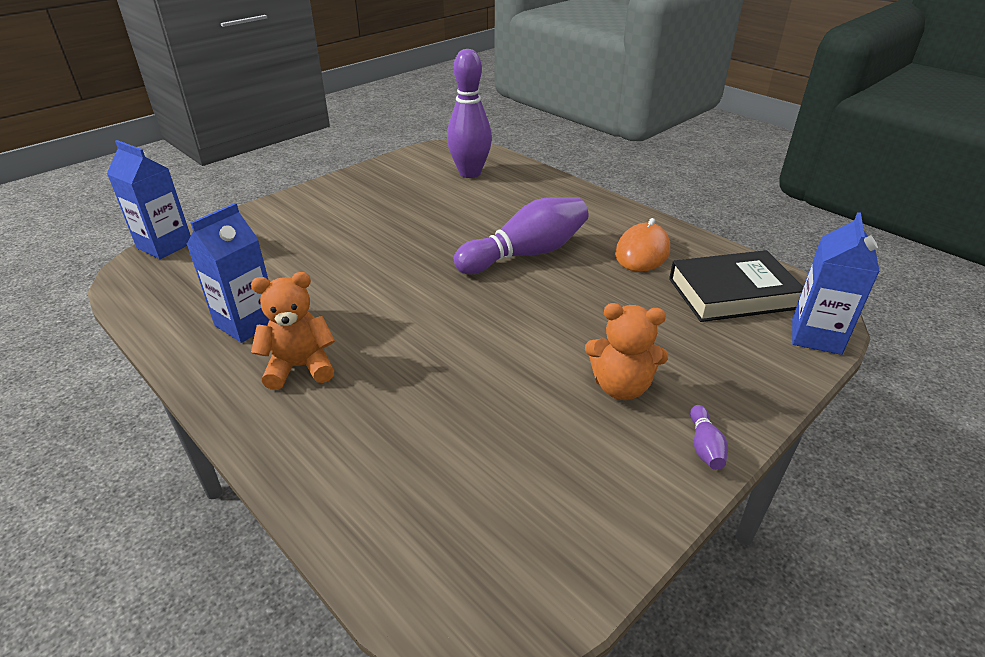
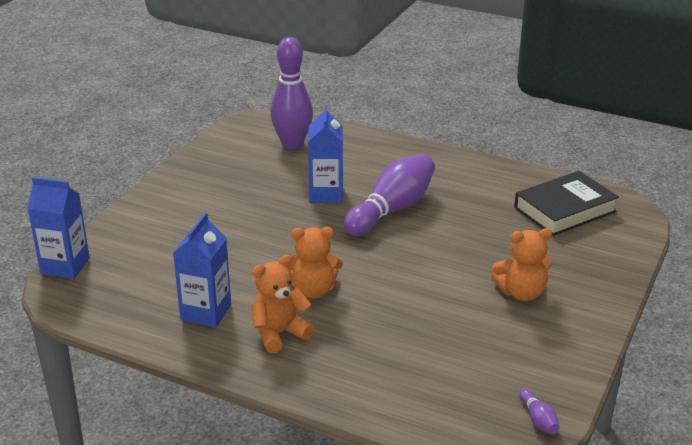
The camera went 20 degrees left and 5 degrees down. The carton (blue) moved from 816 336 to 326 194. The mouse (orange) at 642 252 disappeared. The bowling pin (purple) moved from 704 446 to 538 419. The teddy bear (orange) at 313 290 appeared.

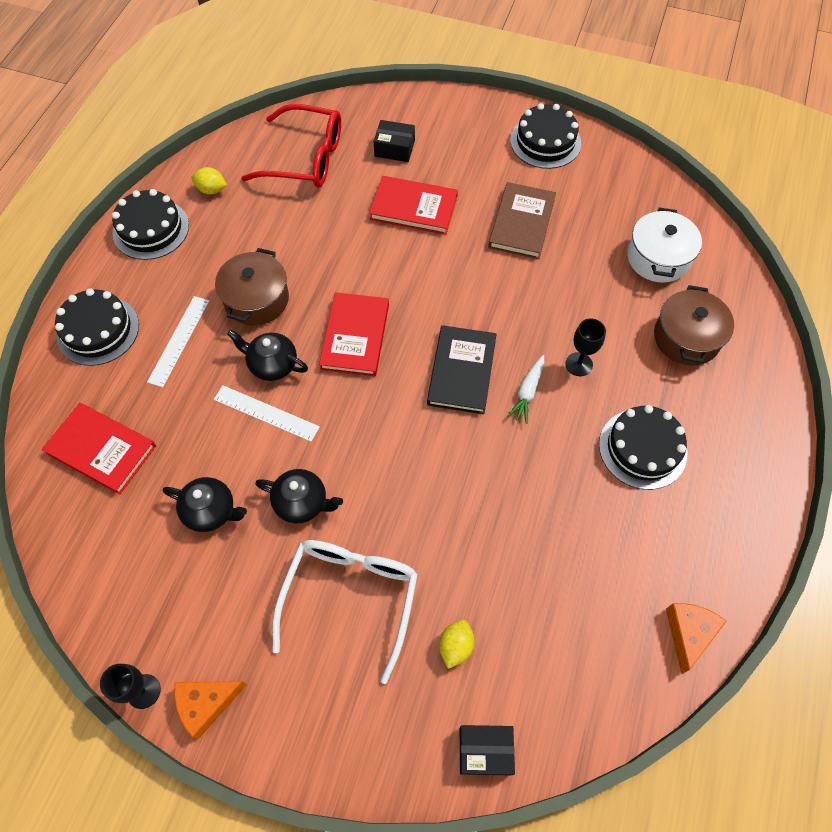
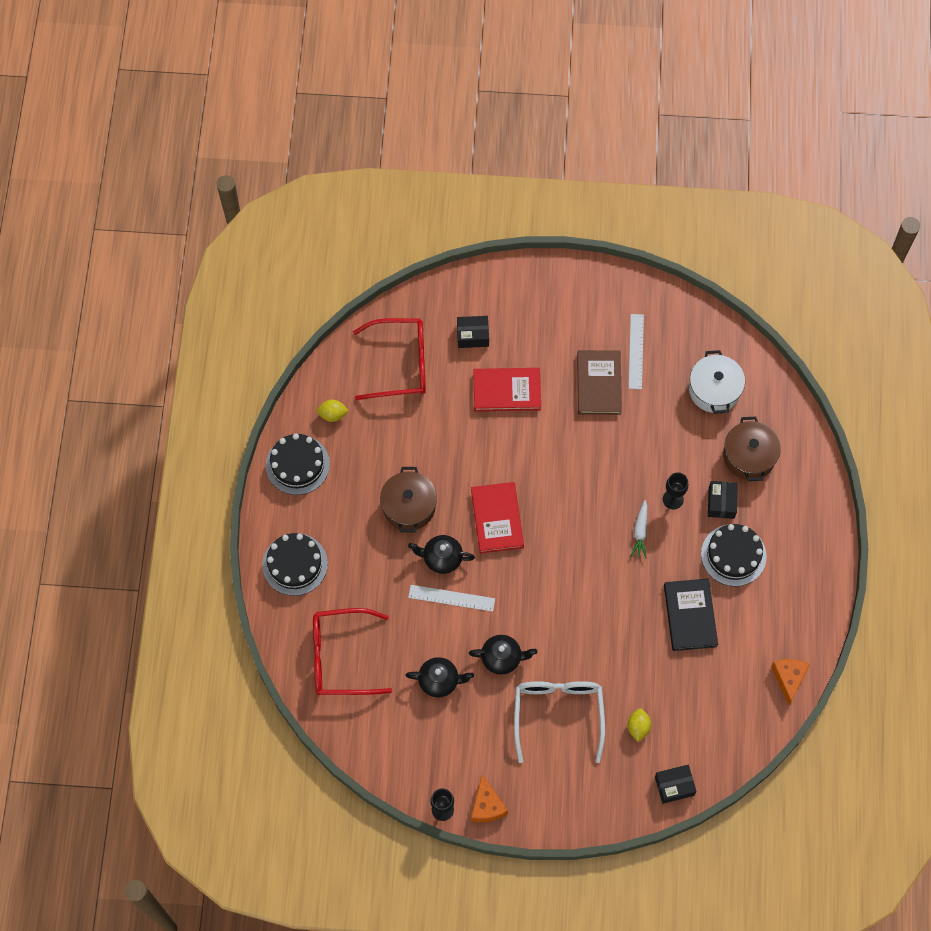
The camera went 15 degrees left and 5 degrees up. The cake (black) at 545 142 disappeared. The ruler (white) moved from 179 340 to 636 351. The book (black) moved from 462 371 to 690 615. The book (red) at 101 450 was replaced by the glasses (red) at 341 657. The cheese (orange) at 206 703 turned 60 degrees counterclockwise. The box (black) at 721 503 appeared.

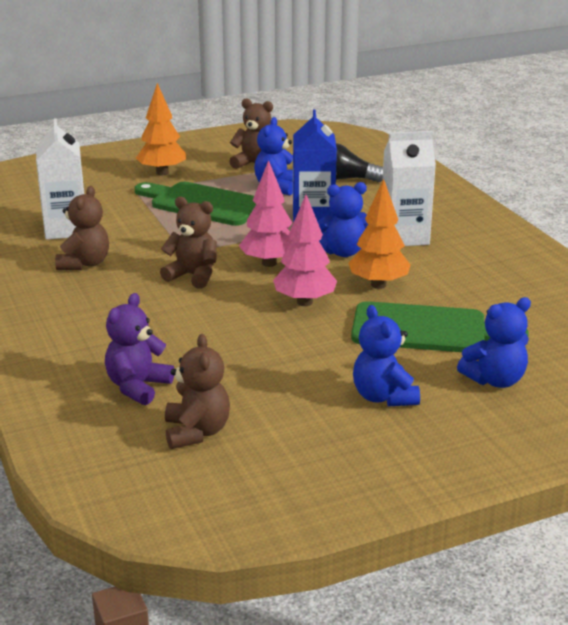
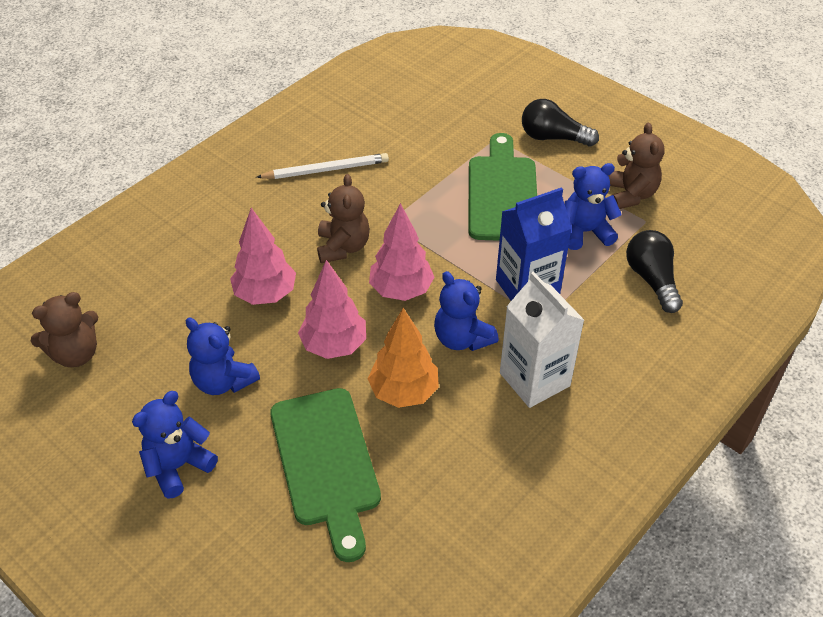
The camera went 65 degrees right and 20 degrees up. The tree (orange) at 162 173 was replaced by the light bulb (black) at 553 137. The carton (white) at 66 229 disappeared. The teddy bear (brown) at 84 264 was replaced by the pencil (white) at 325 170. The teddy bear (purple) at 138 387 disappeared. The teddy bear (blue) moved from 495 380 to 223 381. The tree (pink) at 265 294 appeared.

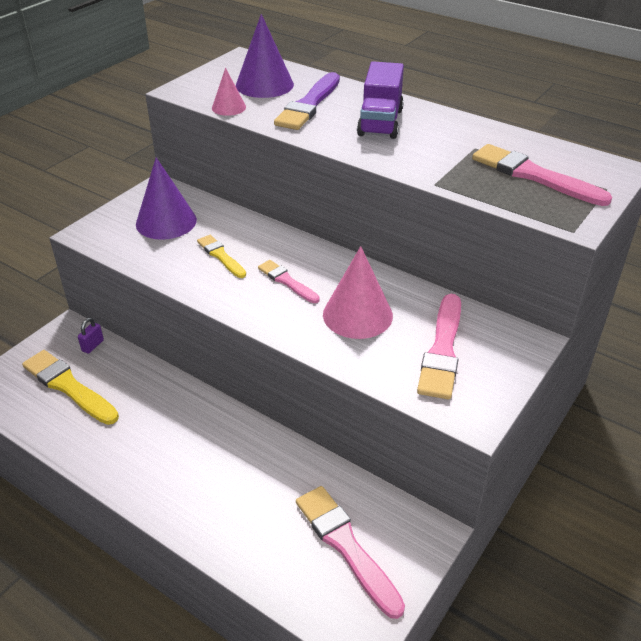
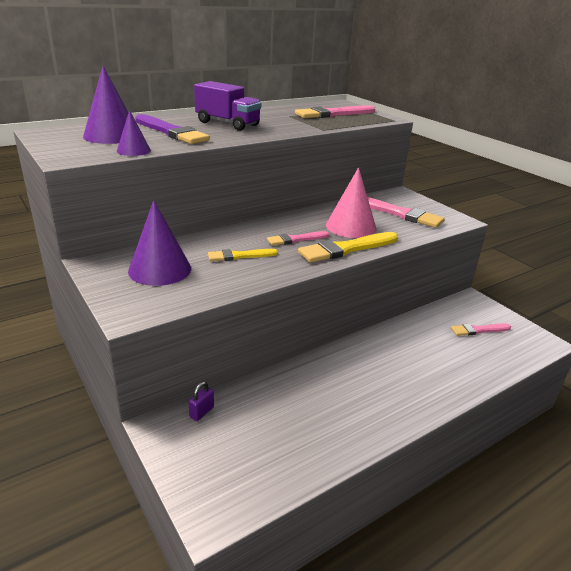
The camera went 70 degrees left and 10 degrees down. The cone (pink) at 228 107 became the cone (purple) at 133 150. The padlock (purple) at 93 345 turned 75 degrees clockwise. The brush (yellow) moved from 68 386 to 346 249. The brush (pink) at 346 546 changed to 0.59 times the size.

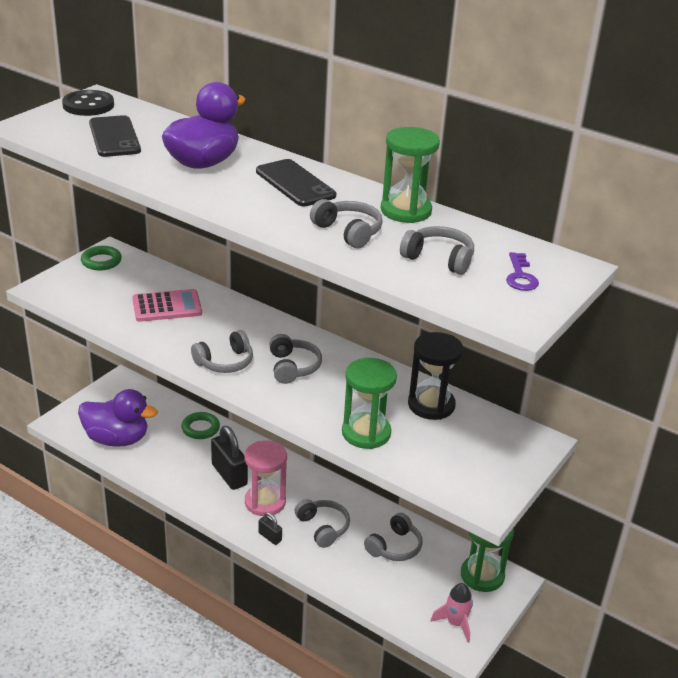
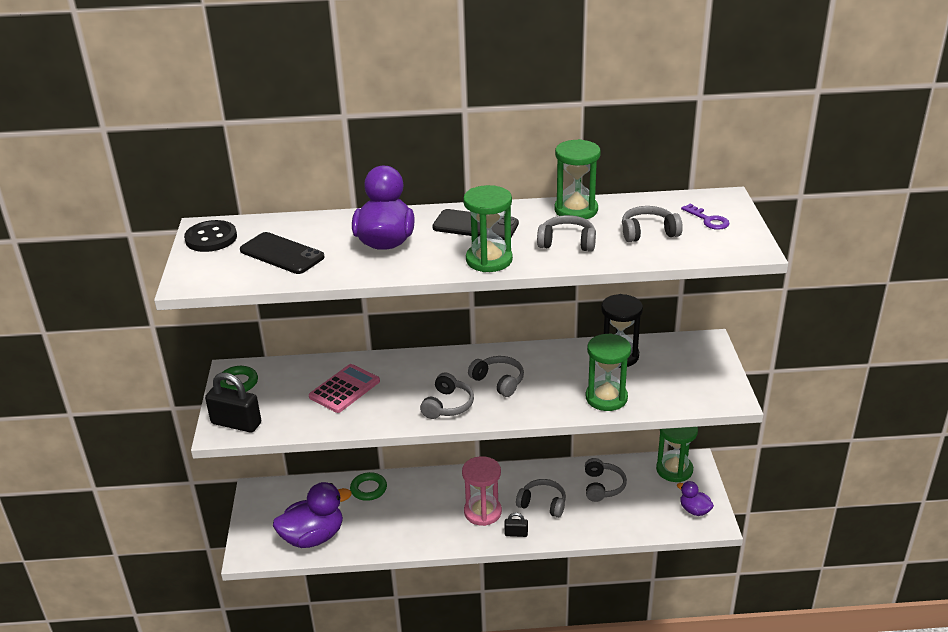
The camera went 35 degrees left and 0 degrees up. The padlock (black) moved from 229 475 to 236 423. The rocket (pink) at 455 623 was replaced by the duck (purple) at 694 510. The hourglass (green) at 489 260 appeared.

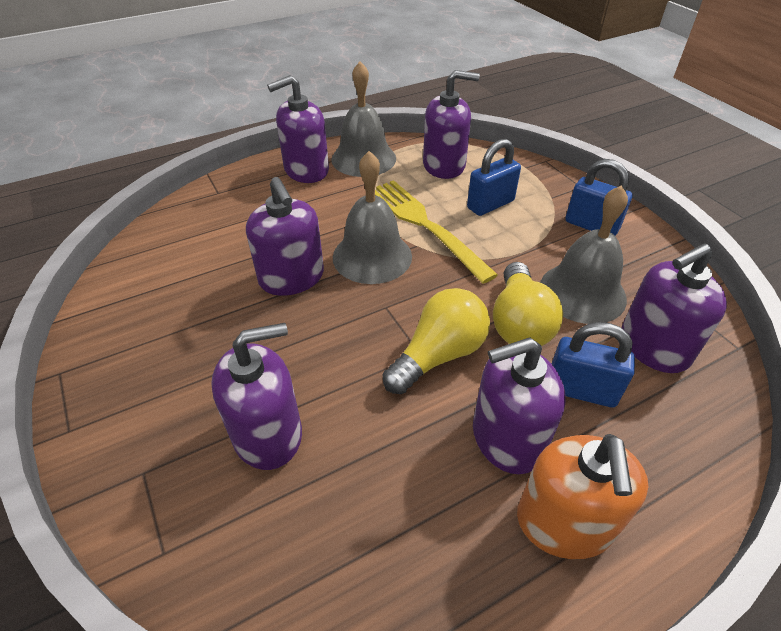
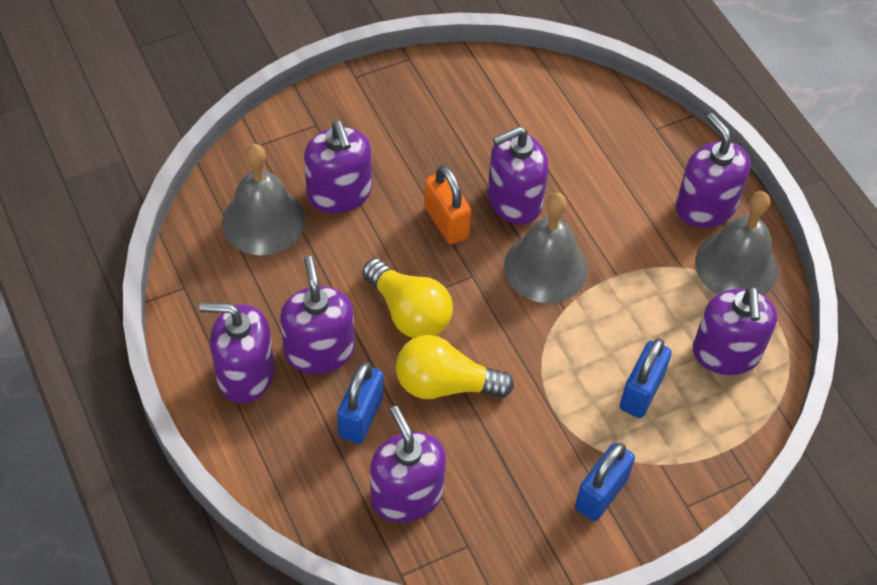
The camera went 90 degrees right and 10 degrees up. The padlock (blue) at 490 204 turned 60 degrees clockwise. The fork (yellow) at 424 225 disappeared. The bell (grey) moved from 582 292 to 263 221. The soap dispenser (orange) at 564 522 became the soap dispenser (purple) at 245 374. The padlock (orange) at 446 222 appeared.

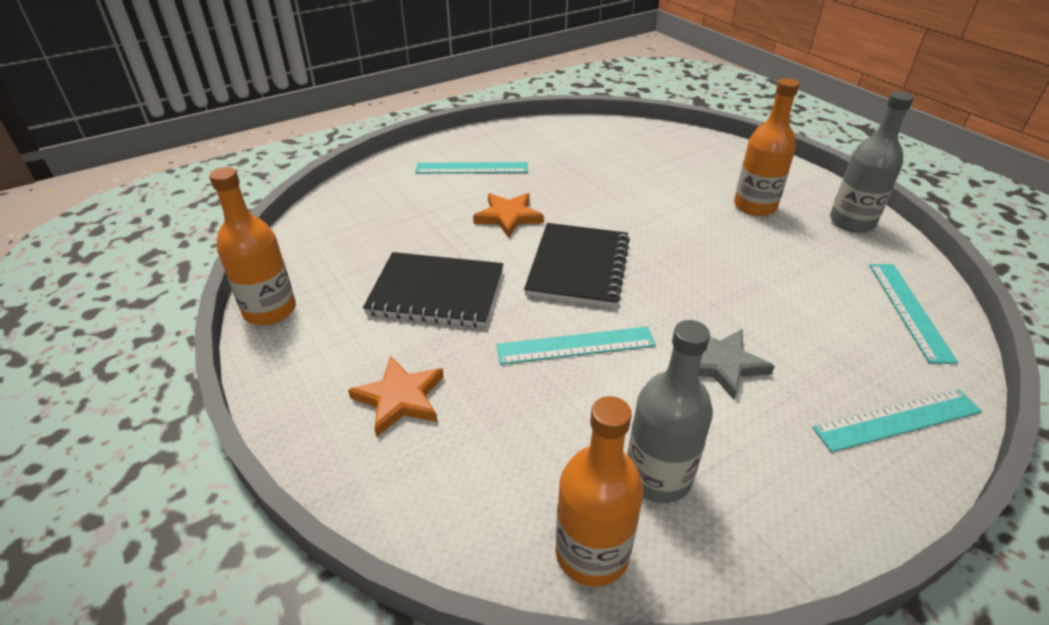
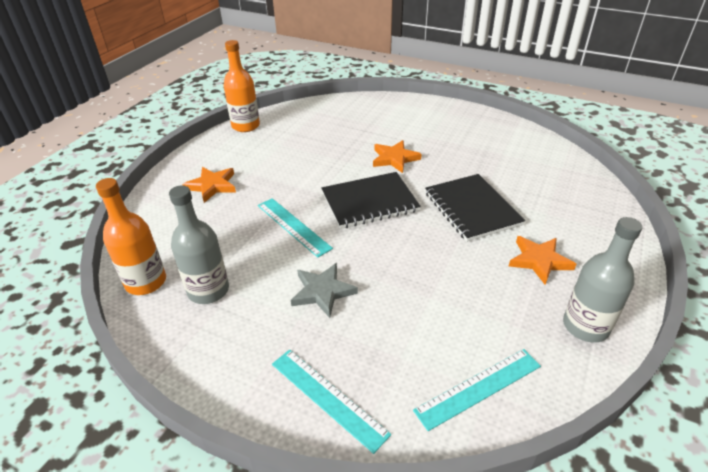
The camera went 60 degrees right and 0 degrees up. The bottle (orange) at 754 206 was replaced by the star (orange) at 539 260. The ruler (turquoise) at 472 168 disappeared. The notebook (black) moved from 436 292 to 472 209.

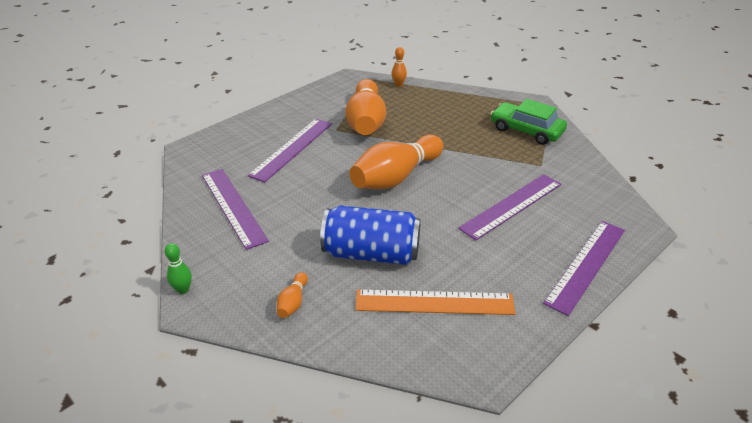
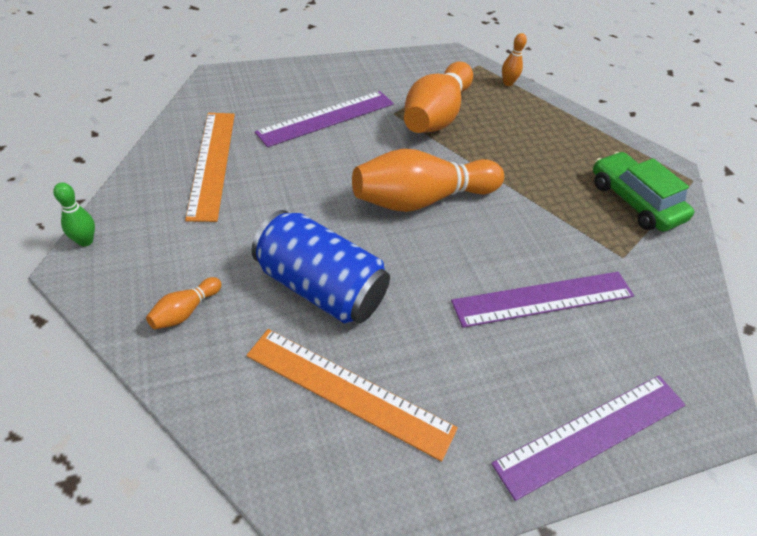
The camera went 20 degrees right and 10 degrees up. The ruler (purple) at 233 207 became the ruler (orange) at 212 163.

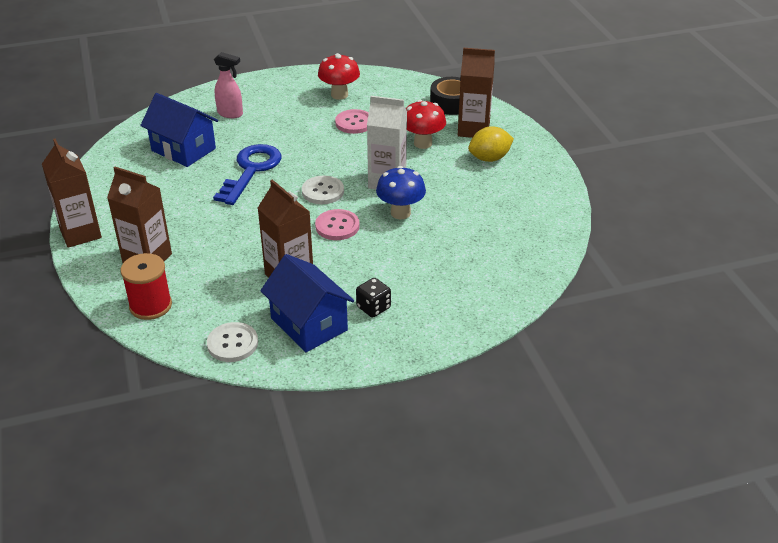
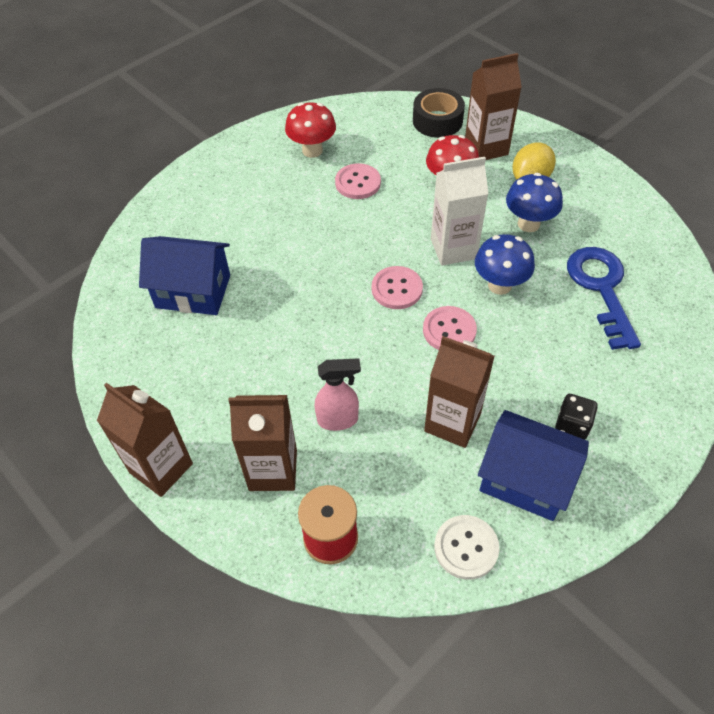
The camera went 25 degrees left and 15 degrees up. The spray bottle (pink) moved from 230 114 to 338 420. The key (blue) moved from 251 170 to 601 289. The button (white) at 323 191 became the button (pink) at 397 289. The mushroom (blue) at 528 224 appeared.

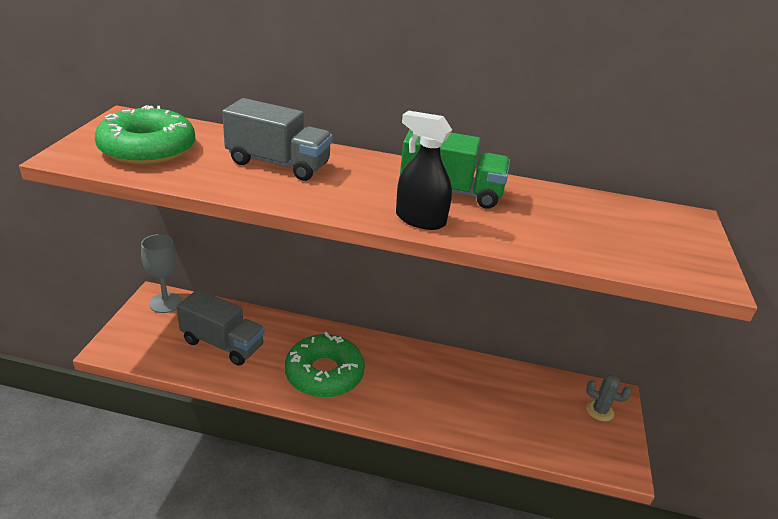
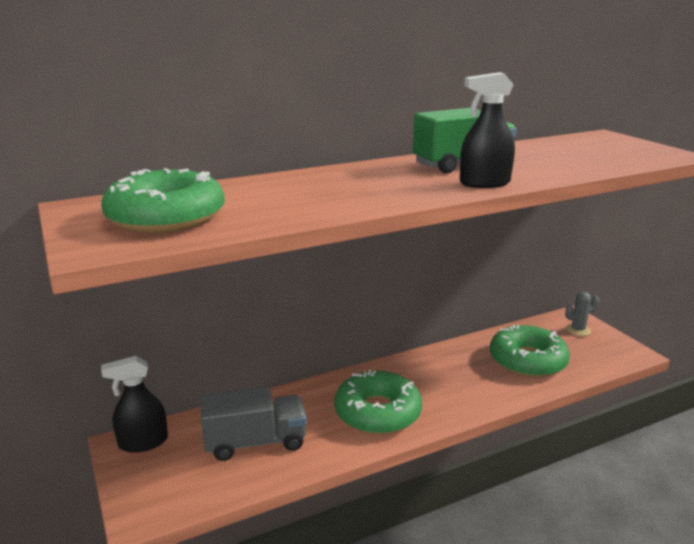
The camera went 35 degrees left and 10 degrees down. The truck (grey) at 278 164 disappeared. The goblet (grey) at 166 303 was replaced by the spray bottle (black) at 143 442. The donut (green) at 527 361 appeared.

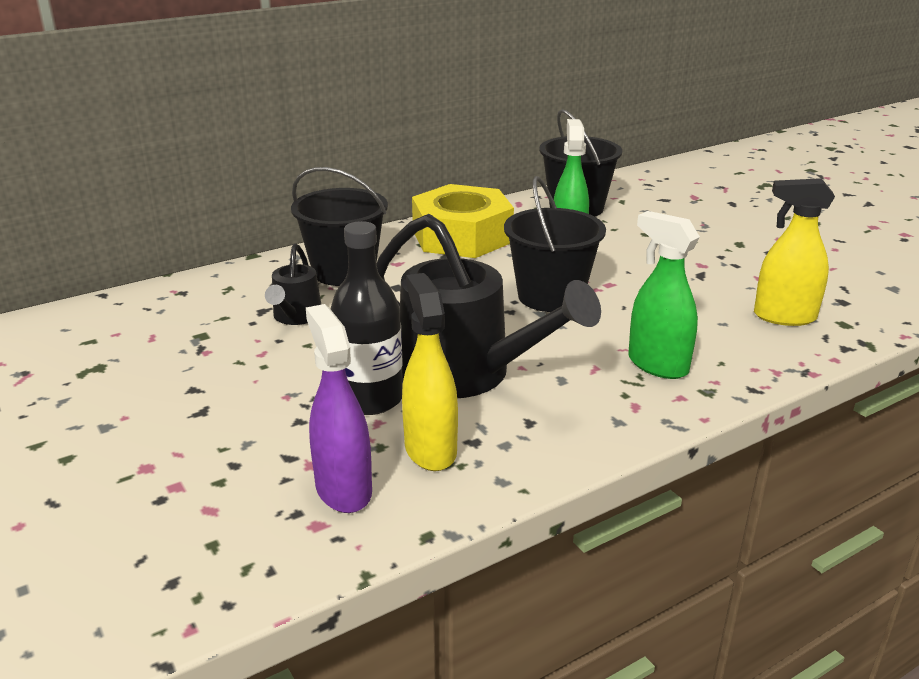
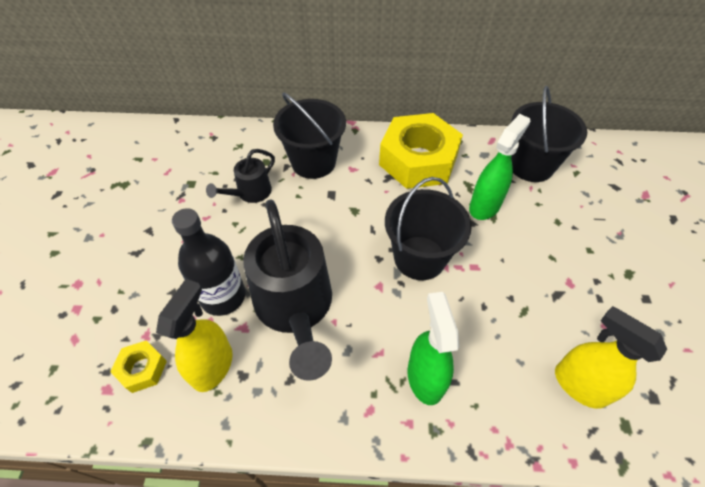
The camera went 35 degrees right and 25 degrees up. The spray bottle (purple) at 343 489 was replaced by the nut (yellow) at 142 369.

